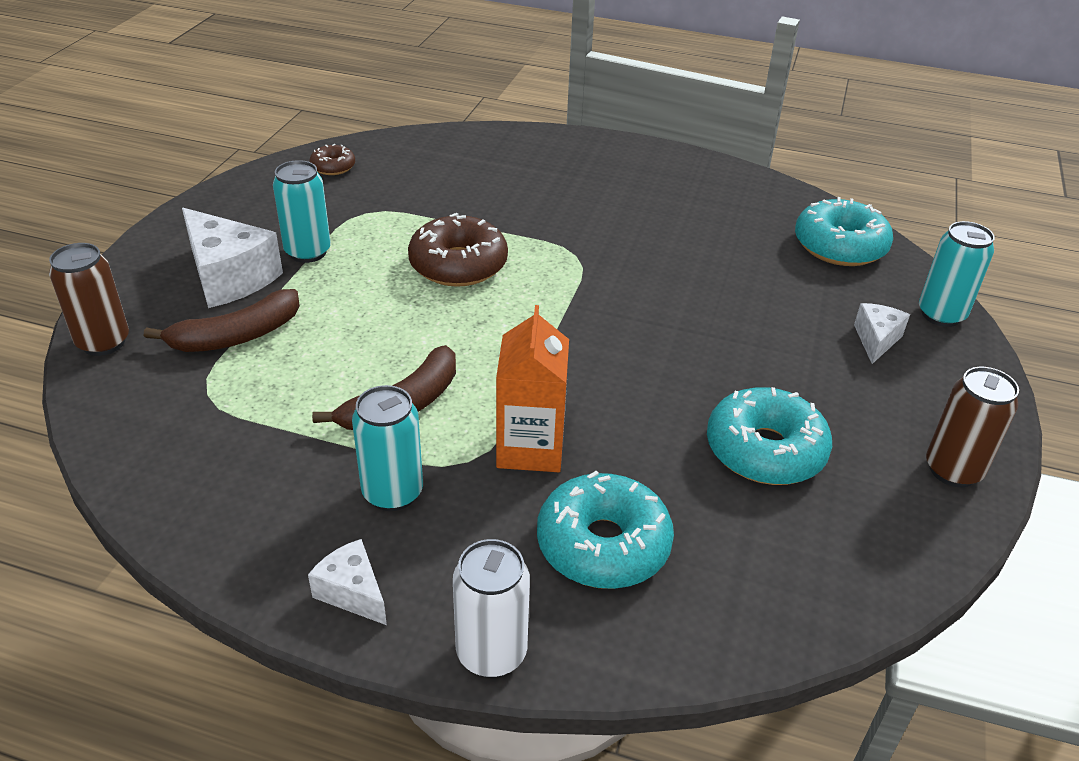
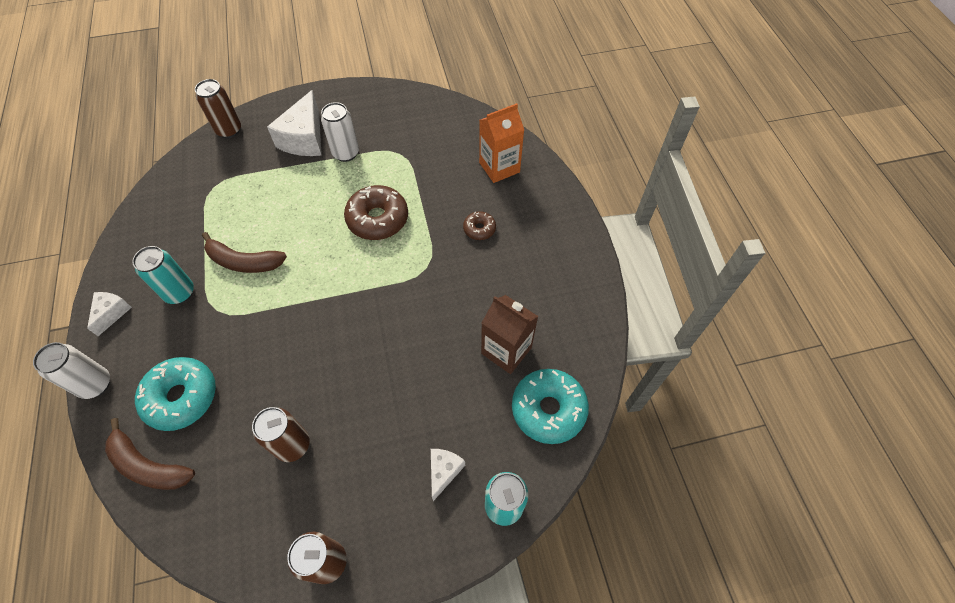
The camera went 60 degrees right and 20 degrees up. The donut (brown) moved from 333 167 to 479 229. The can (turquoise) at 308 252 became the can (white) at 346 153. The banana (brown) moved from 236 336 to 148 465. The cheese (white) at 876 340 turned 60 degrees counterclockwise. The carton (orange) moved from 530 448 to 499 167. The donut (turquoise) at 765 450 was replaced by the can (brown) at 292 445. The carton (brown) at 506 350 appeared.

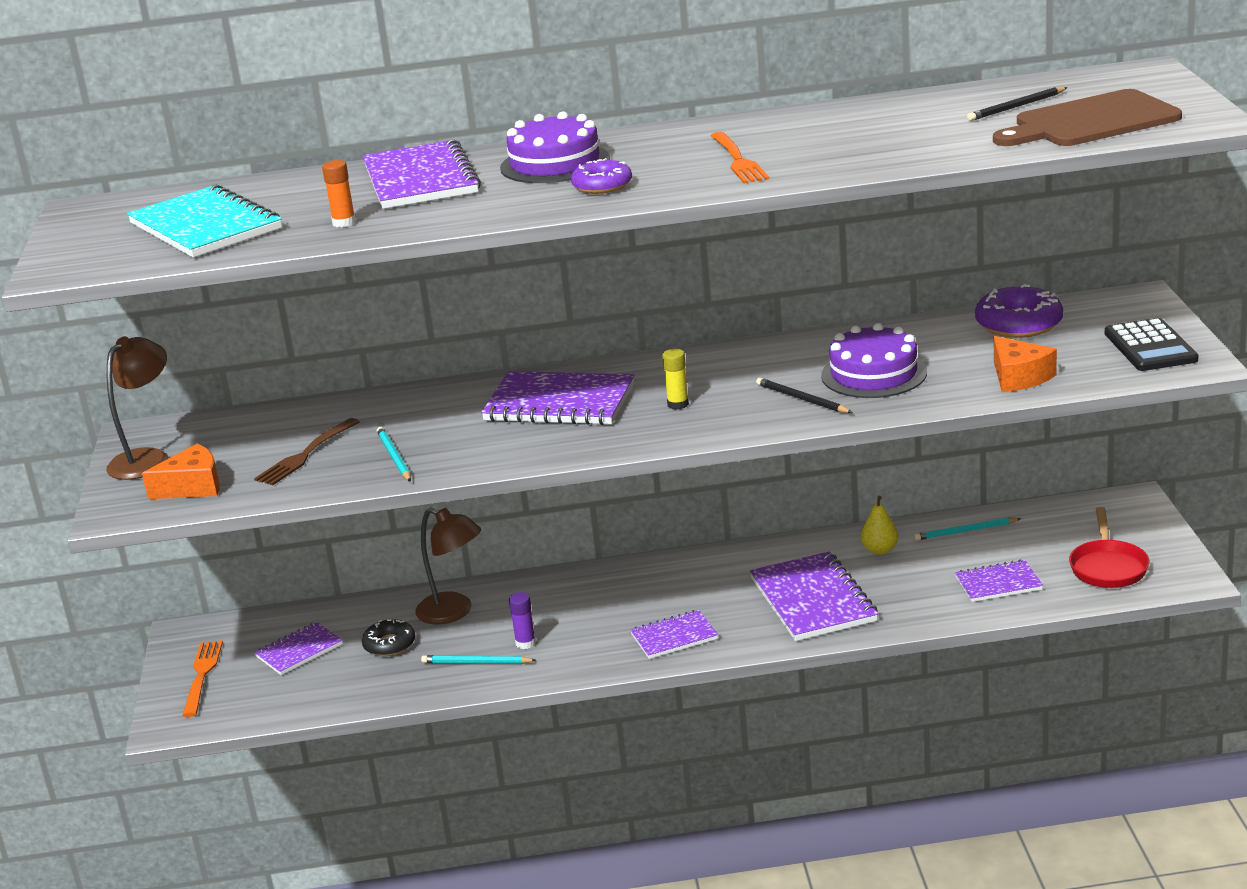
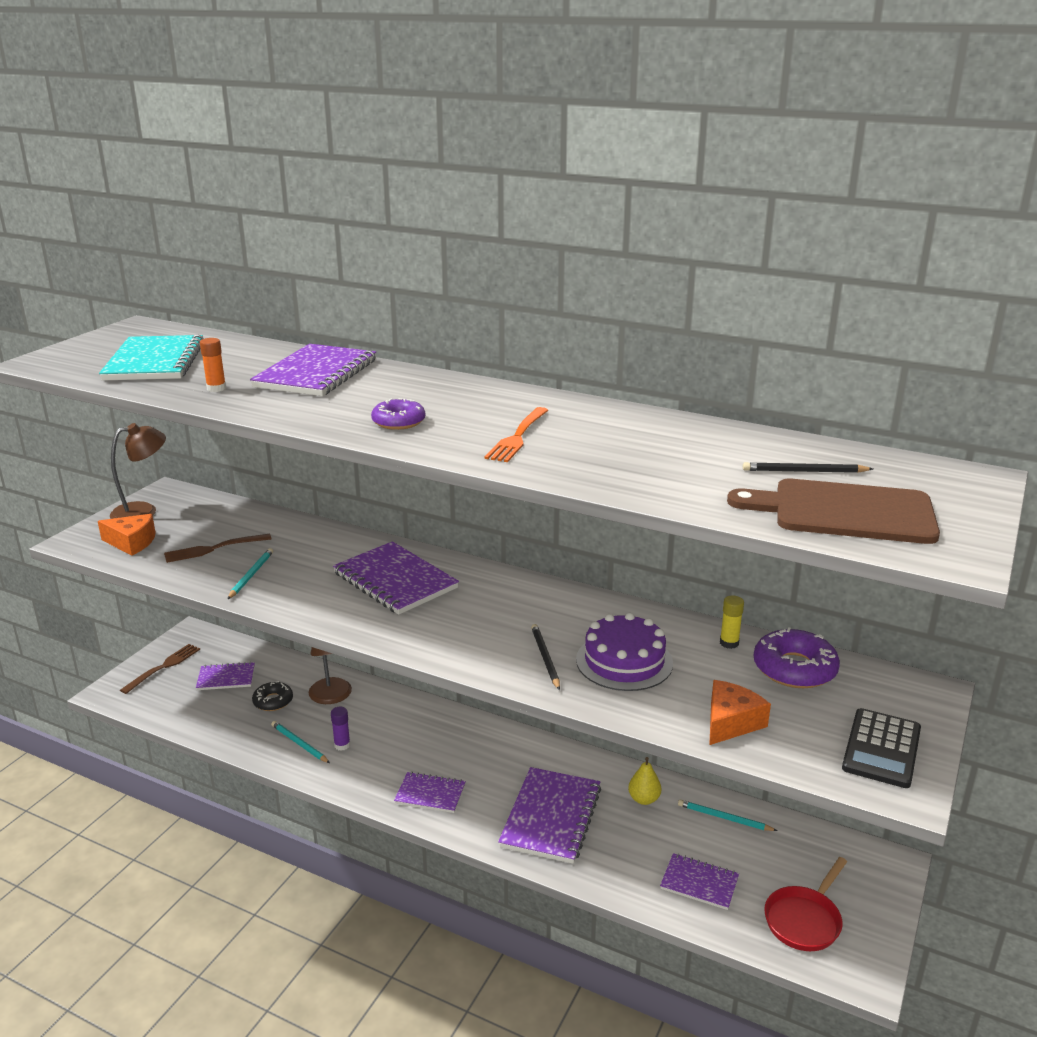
The camera went 30 degrees right and 0 degrees up. The cake (purple) at 555 163 disappeared. The cheese (orange) at 1019 377 turned 150 degrees counterclockwise. The glue stick (yellow) moved from 678 404 to 729 643. The fork (orange) at 202 675 became the fork (brown) at 163 667.

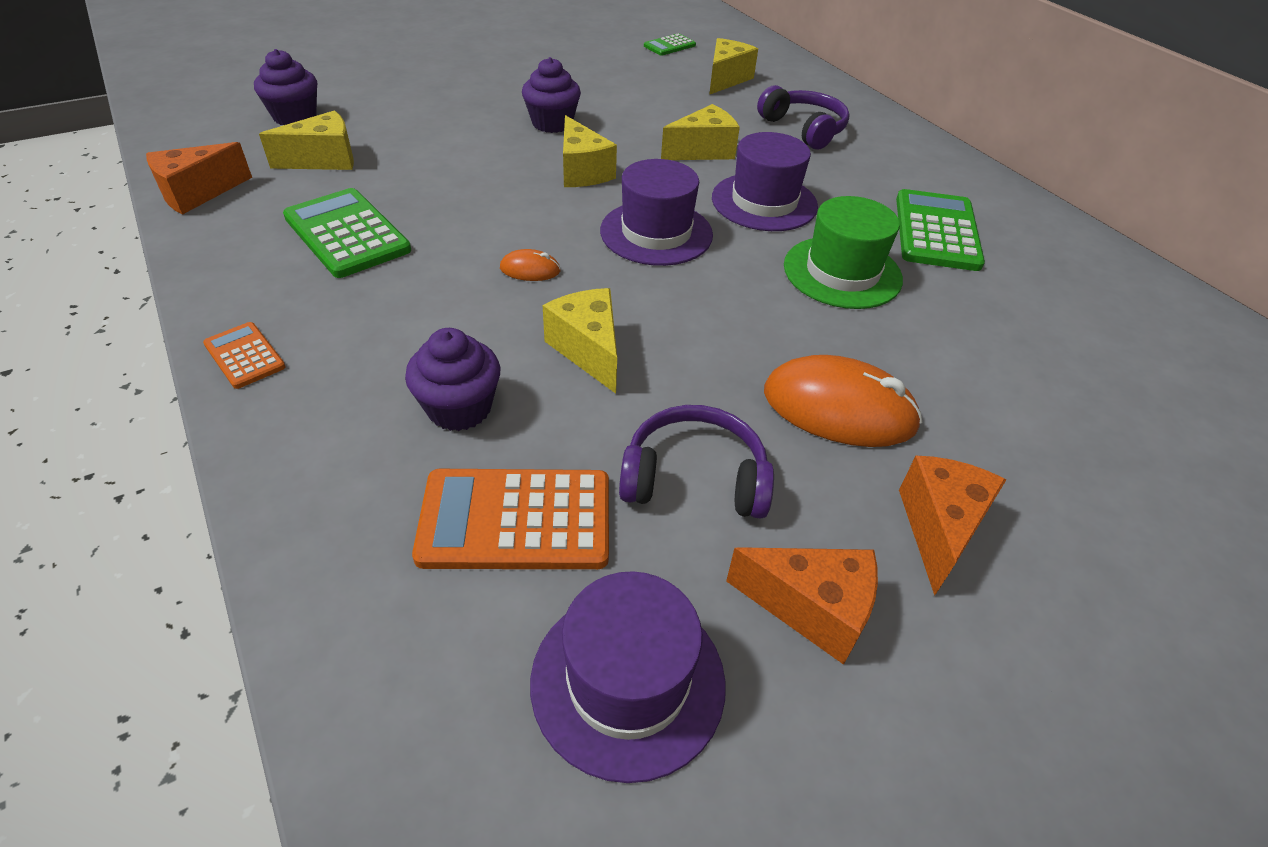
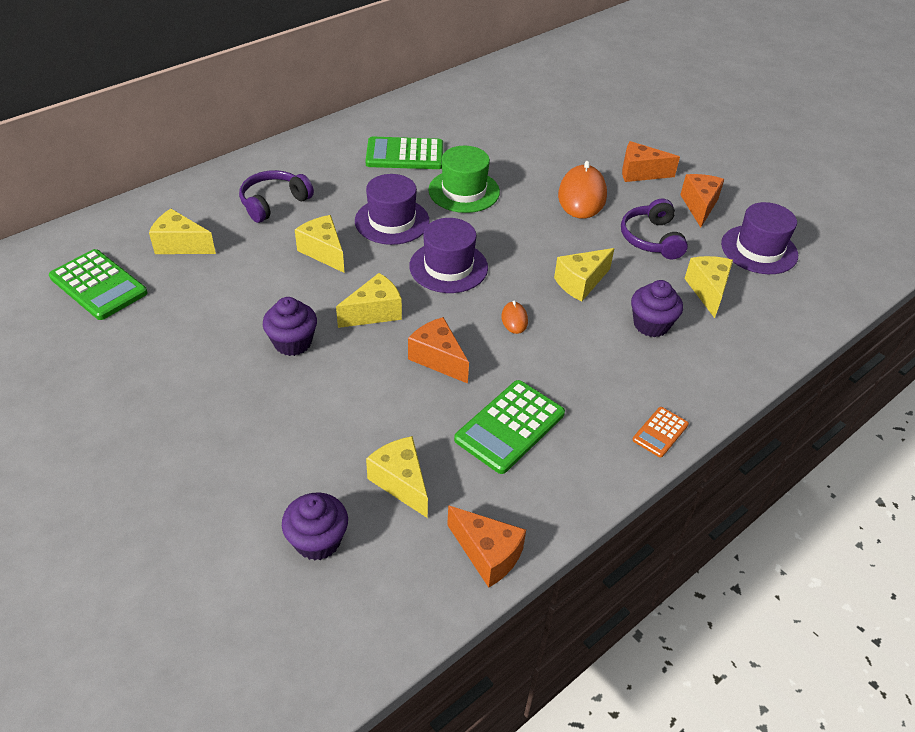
The camera went 100 degrees left and 0 degrees up. The calculator (green) at 669 46 changed to 1.86 times the size. The calculator (orange) at 516 520 was replaced by the cheese (yellow) at 708 291. The cheese (orange) at 438 359 appeared.

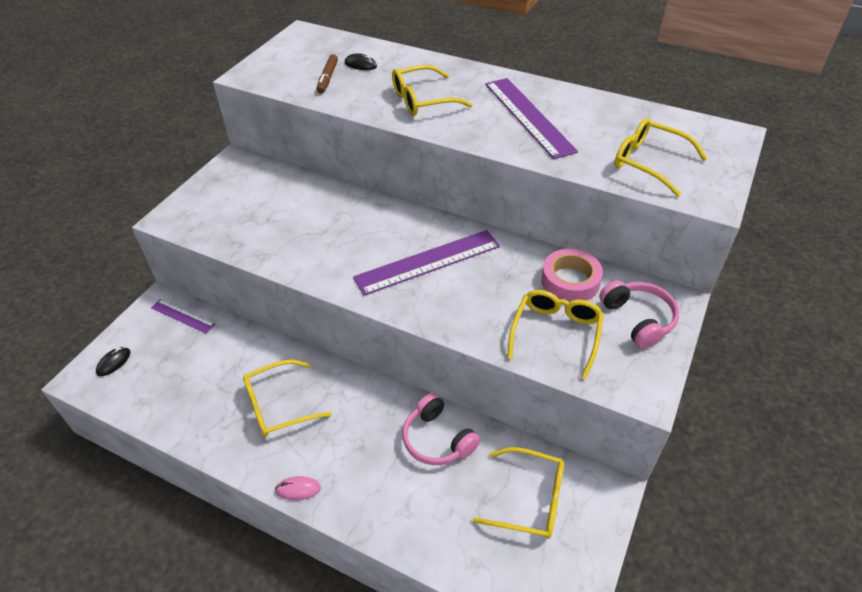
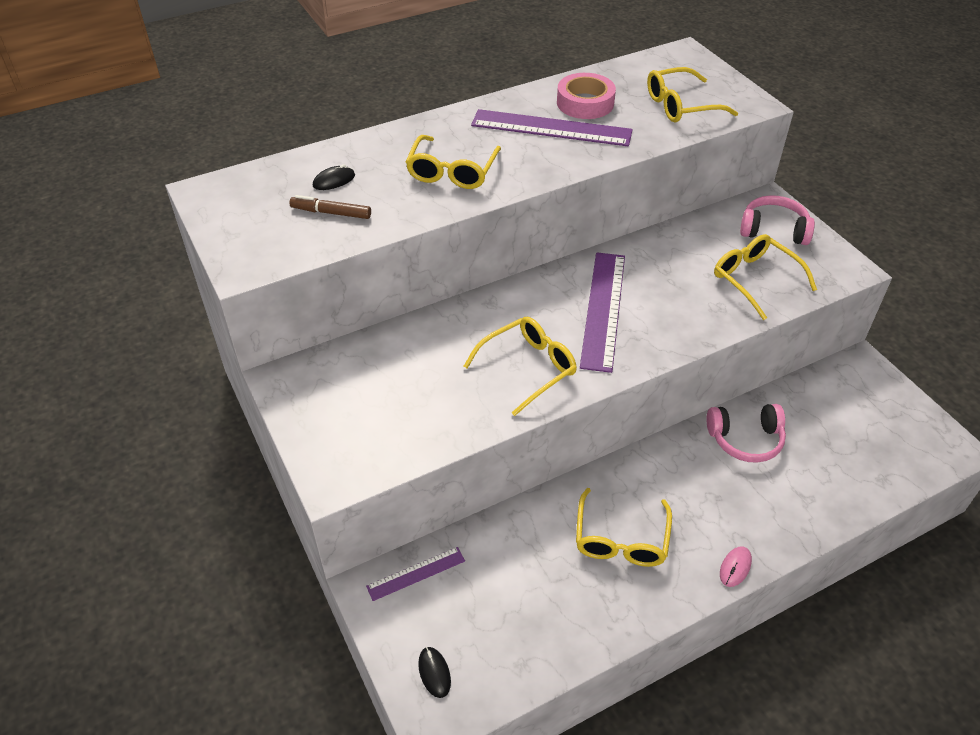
The camera went 55 degrees left and 0 degrees up. The marker (brown) at 327 78 turned 150 degrees clockwise. The tape (pink) moved from 570 281 to 585 103. The glasses (yellow) moved from 529 499 to 527 368.

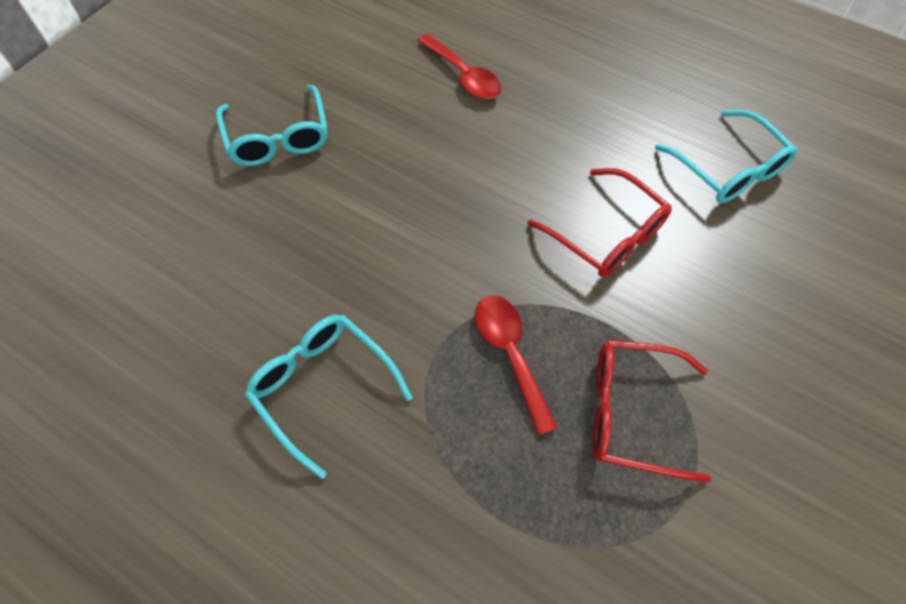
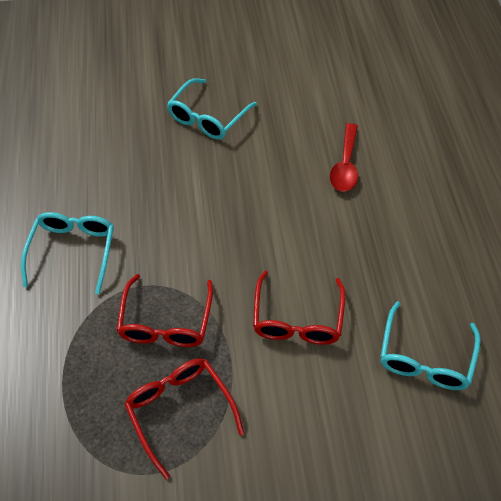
The camera went 50 degrees right and 5 degrees down. The spoon (red) at 510 354 was replaced by the glasses (red) at 166 323.

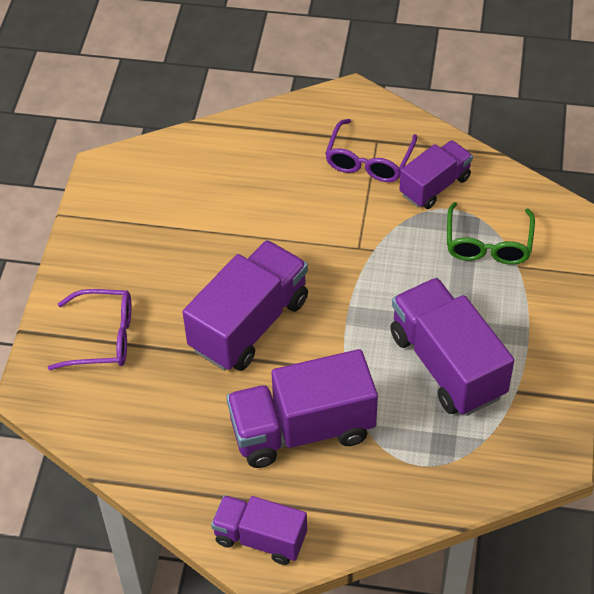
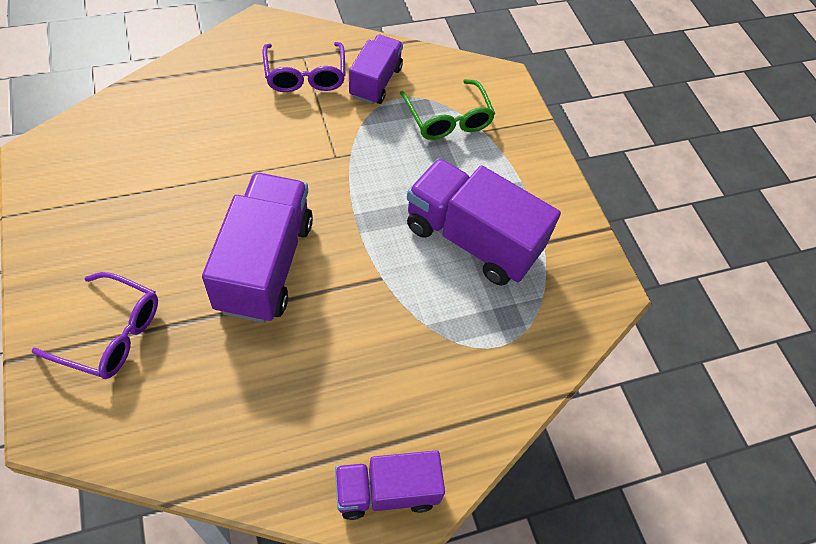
The camera went 35 degrees left and 5 degrees up. The glasses (purple) at 103 337 turned 45 degrees clockwise. The truck (purple) at 302 430 disappeared.

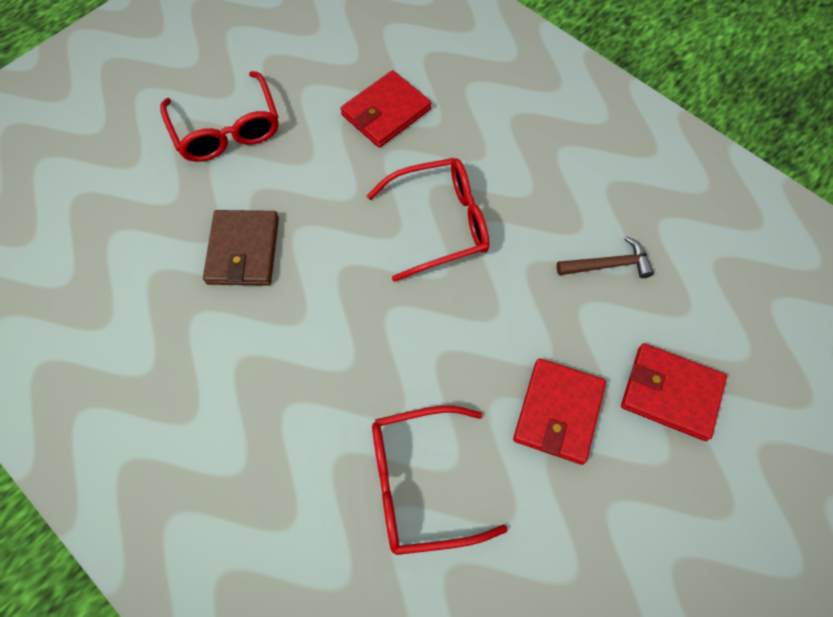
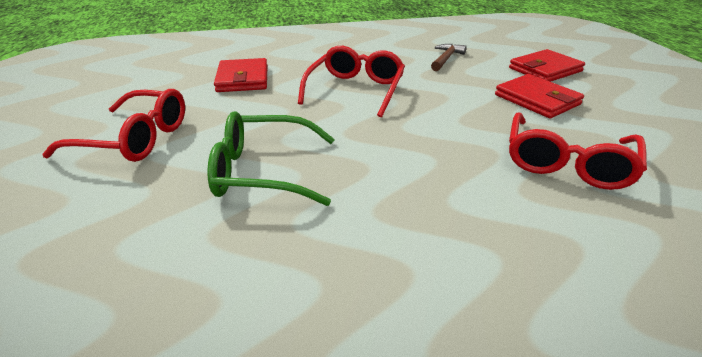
The camera went 55 degrees left and 30 degrees down. The wallet (brown) at 243 250 was replaced by the glasses (green) at 263 171.

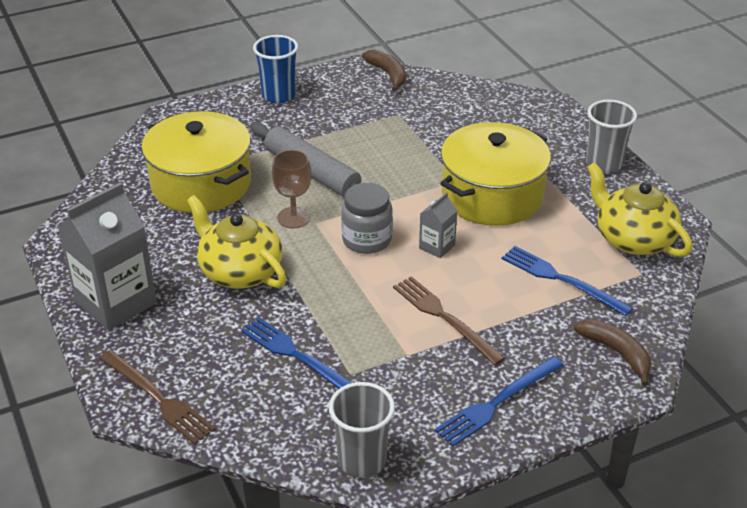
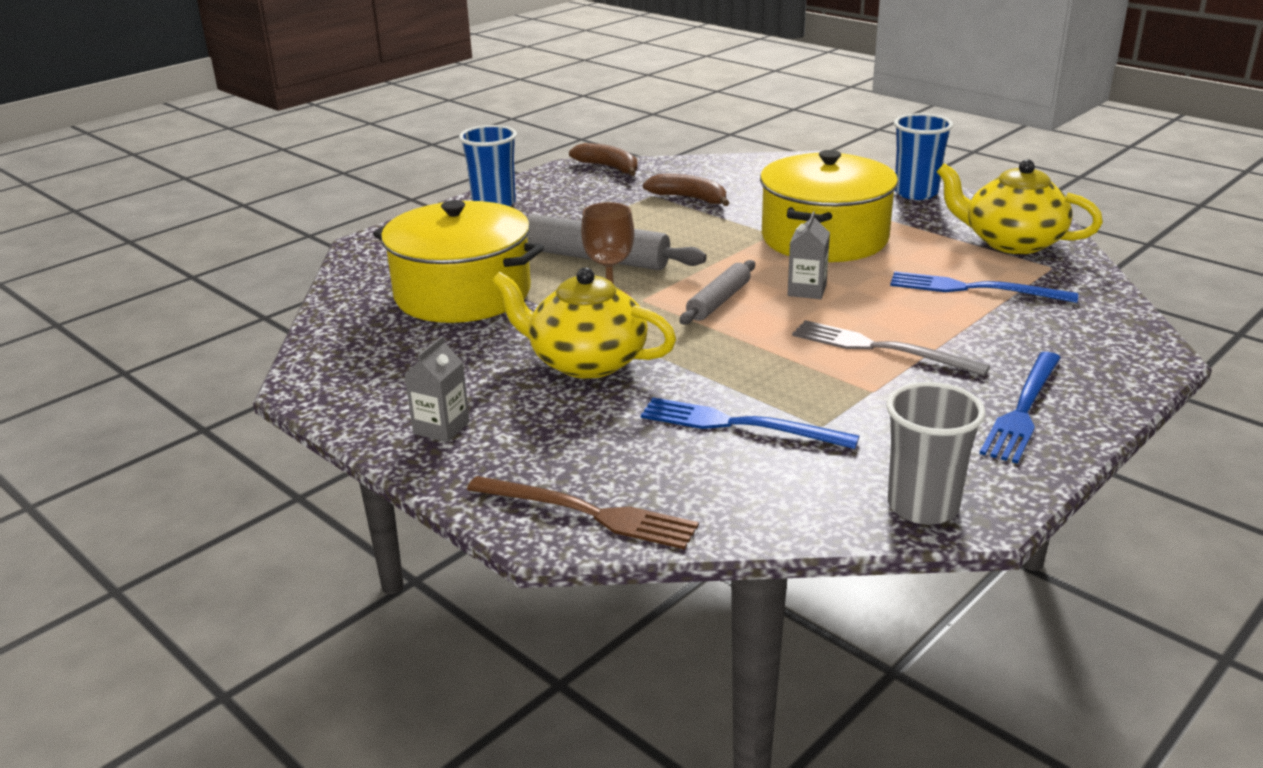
The camera went 20 degrees left and 10 degrees down. The cup (grey) at 604 164 became the cup (blue) at 916 193. The carton (grey) at 116 302 changed to 0.47 times the size. The jar (grey) at 367 240 was replaced by the rolling pin (grey) at 719 301. The fork (brown) at 444 318 became the fork (grey) at 880 348. The banana (brown) moved from 617 353 to 689 198.

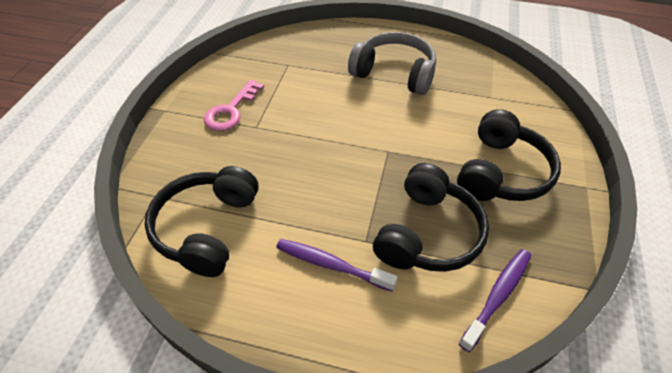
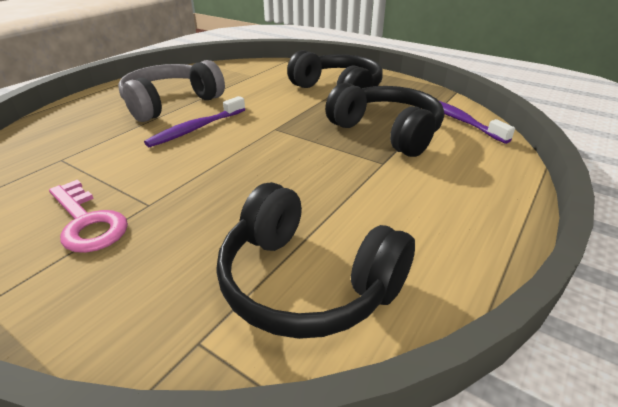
The camera went 70 degrees left and 15 degrees down. The toothbrush (purple) moved from 331 264 to 196 129.

